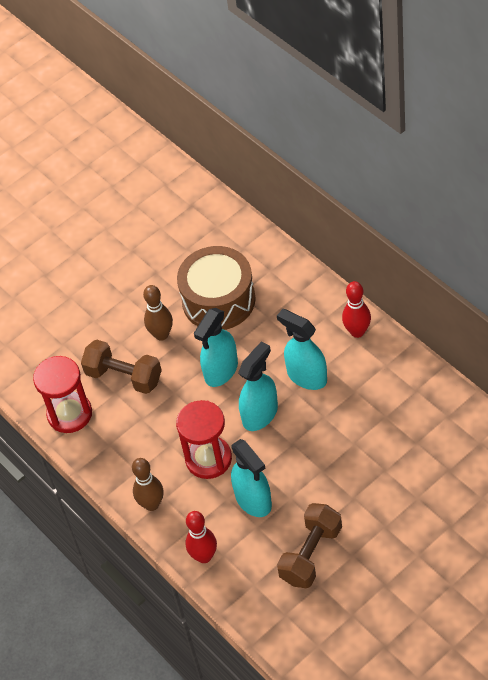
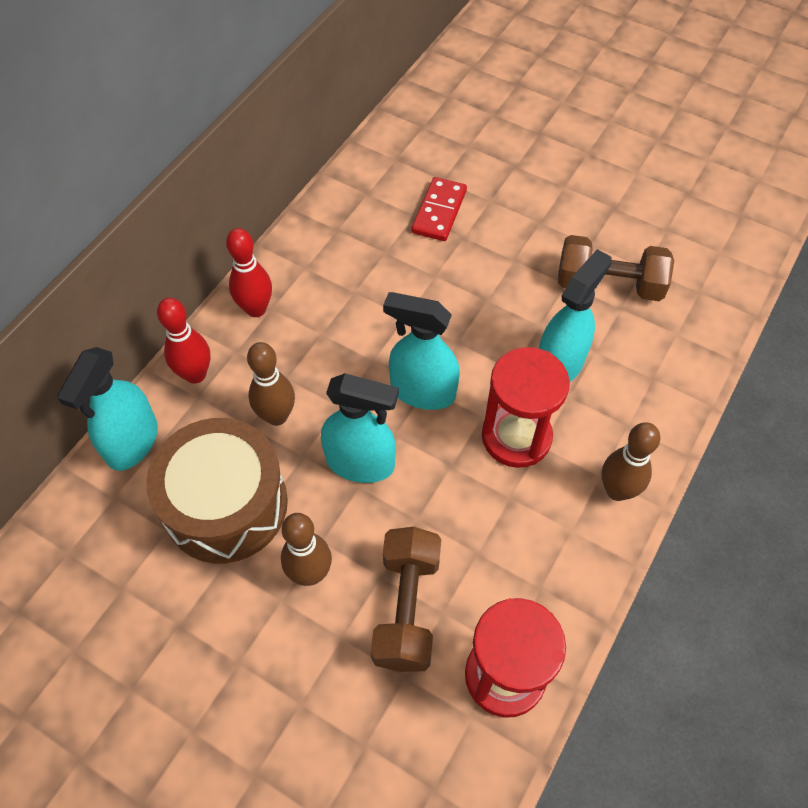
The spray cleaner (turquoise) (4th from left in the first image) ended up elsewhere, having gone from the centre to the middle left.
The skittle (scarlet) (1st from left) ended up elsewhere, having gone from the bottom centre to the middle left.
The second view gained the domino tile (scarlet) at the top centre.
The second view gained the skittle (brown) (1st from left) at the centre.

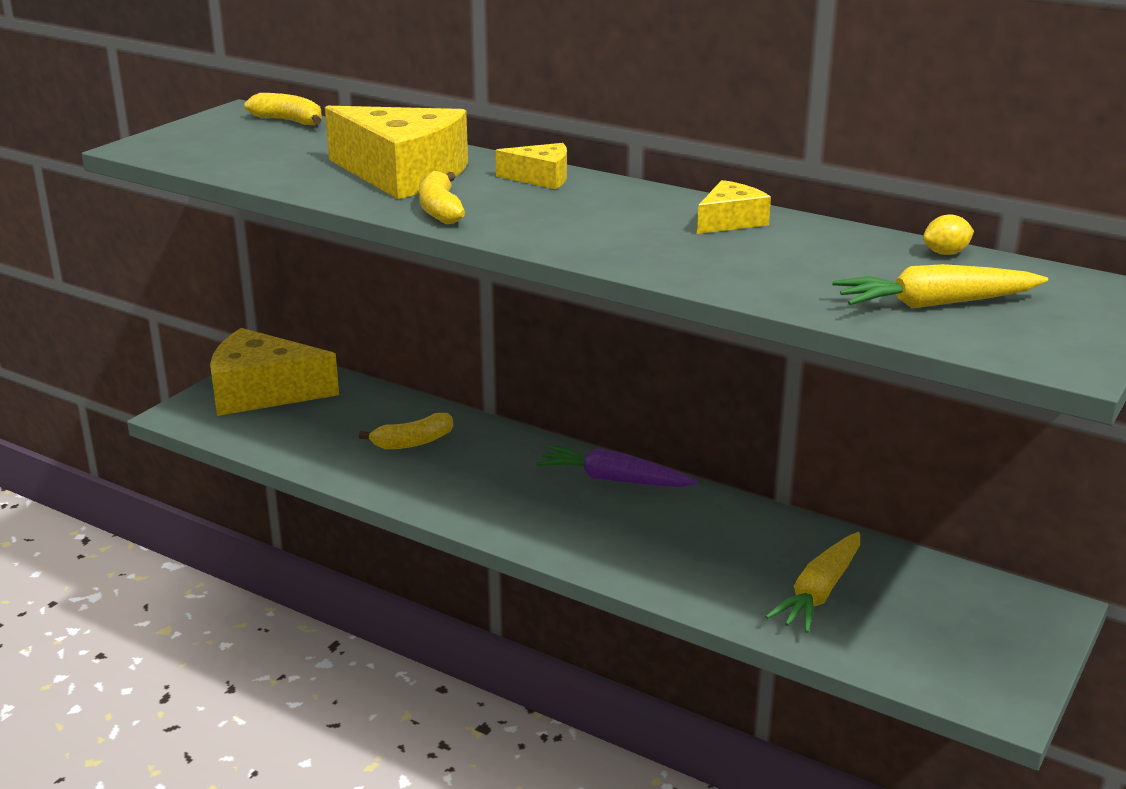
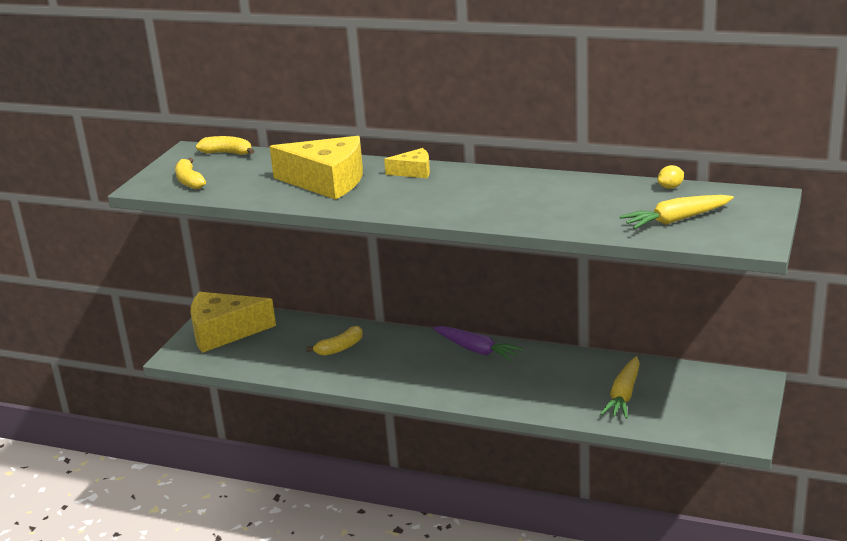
The banana (yellow) (3rd from left in the first image) ended up elsewhere, having gone from the top centre to the top left.
The second view lost the piece of cheese (yellow) (4th from left) at the top centre.
The carrot (royal purple) at the centre ended up facing another way, 150 degrees counterclockwise from before.

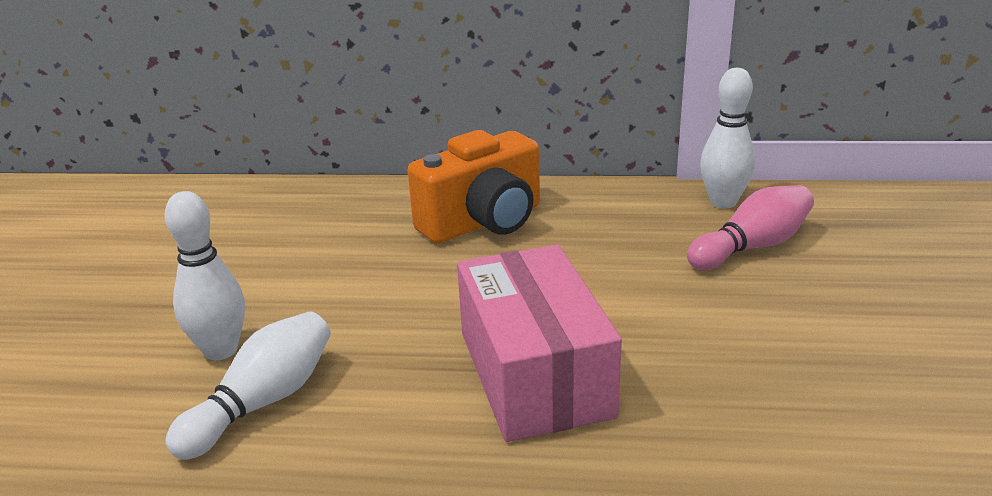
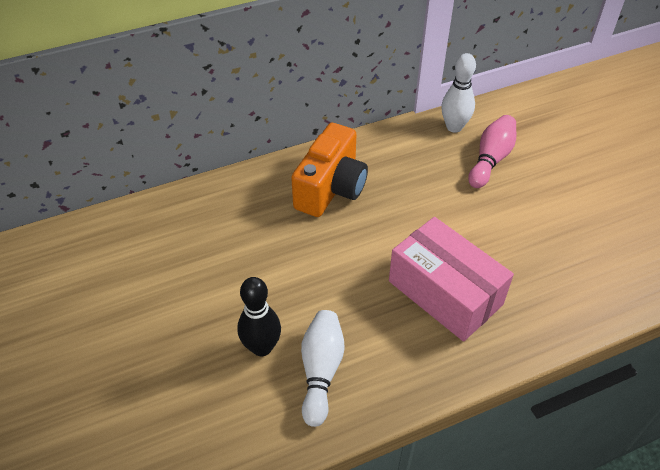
What was the skittle (snow-white) (1st from left) at the middle left turned into the skittle (black) at the bottom centre.

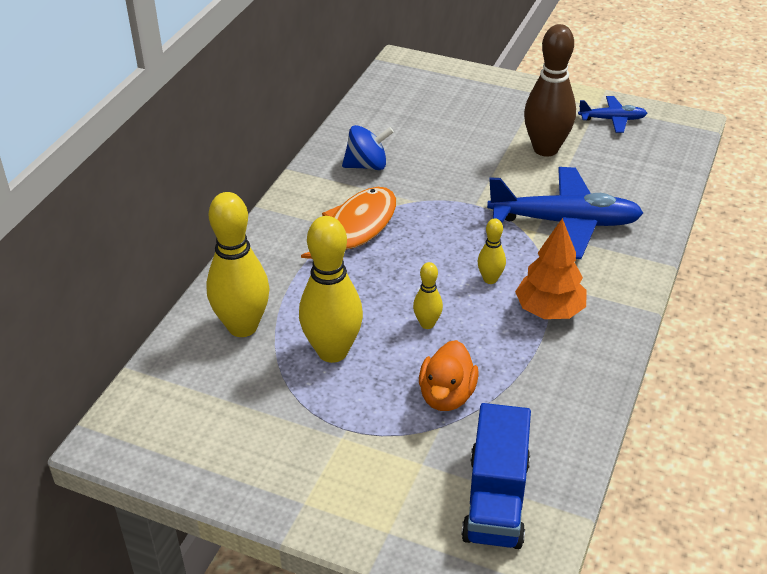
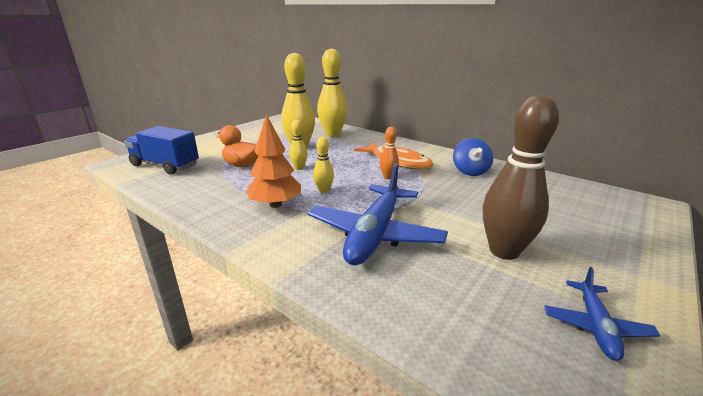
The second view gained the skittle (orange-coloured) at the centre.

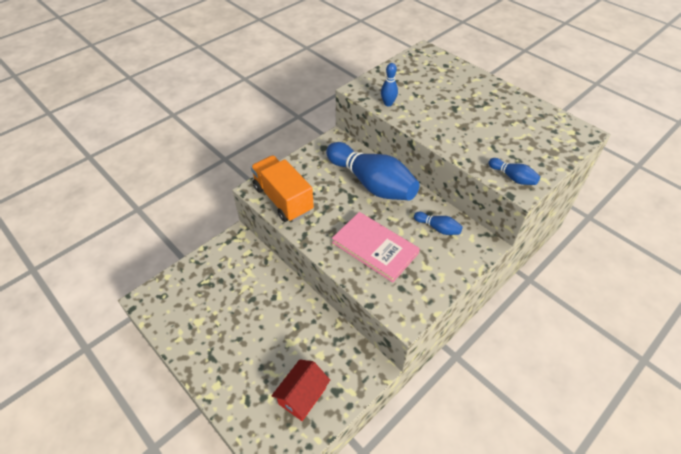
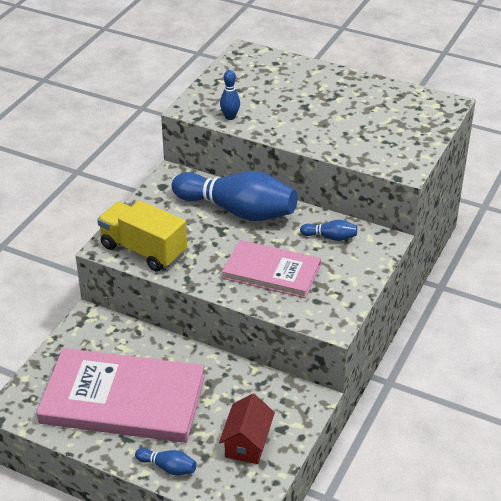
What was the lorry (orange-coloured) at the centre turned into the lorry (yellow) at the middle left.
The skittle (cobalt) (4th from left in the first image) ended up elsewhere, having gone from the middle right to the bottom left.
The second view gained the book (rose-pink) (1st from left) at the bottom left.

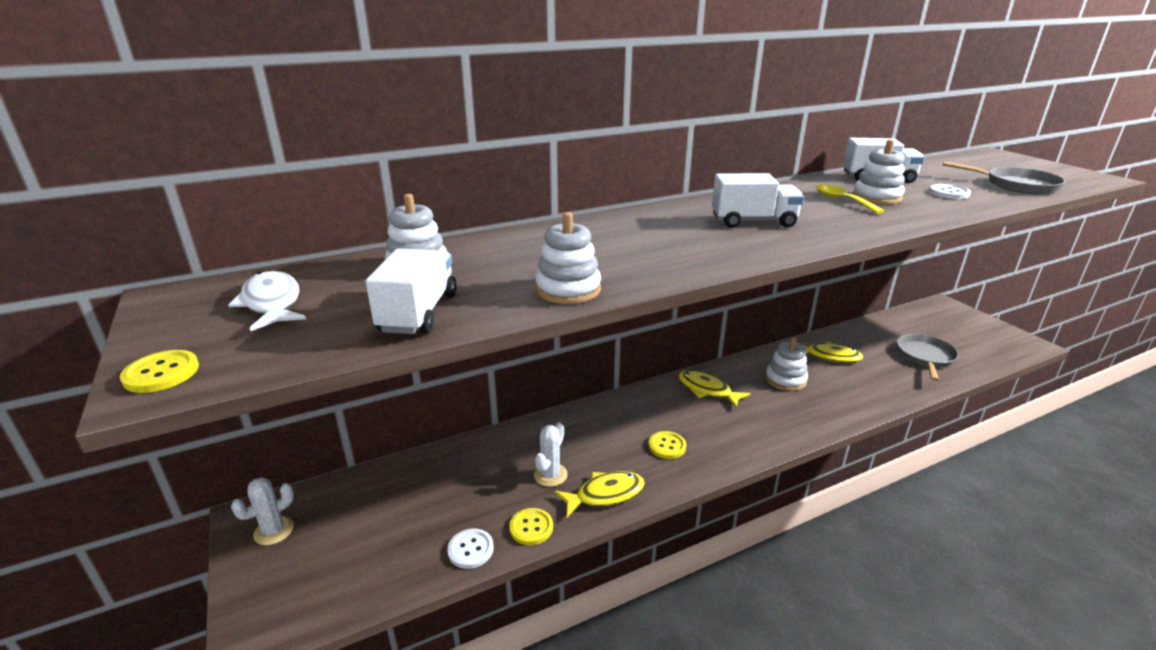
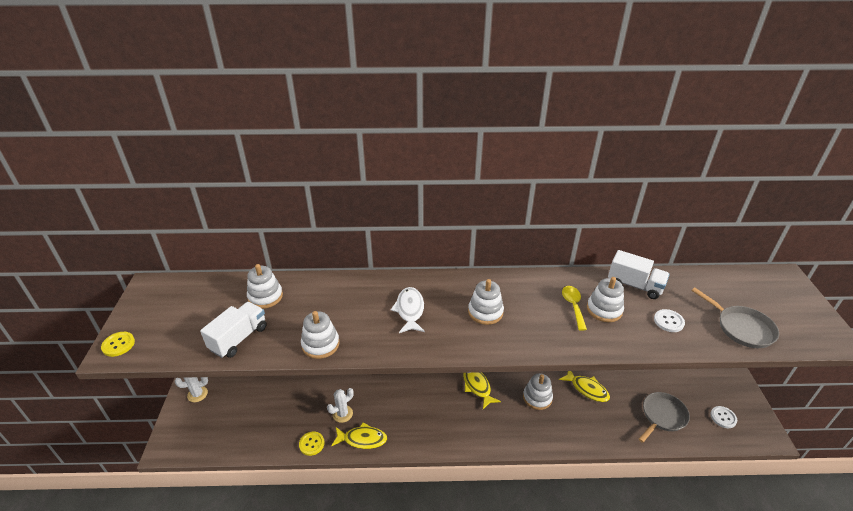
Where the lorry (snow-white) (2nd from left) stood at the top centre, the ring stacker (snow-white) (3rd from left) came to stand at the centre.
The toy fish (snow-white) ended up elsewhere, having gone from the middle left to the centre.
The second view lost the shirt button (yellow) (3rd from left) at the bottom centre.
The shirt button (snow-white) (1st from left in the first image) ended up elsewhere, having gone from the bottom centre to the bottom right.

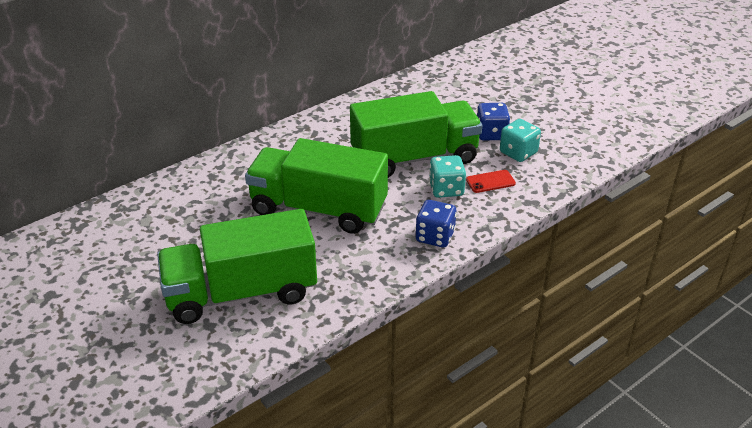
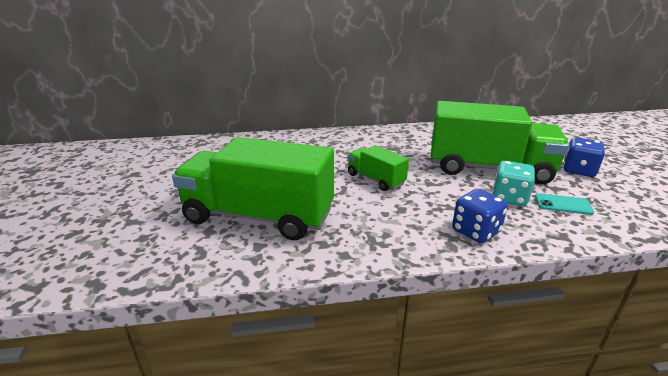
The second view lost the dice (turquoise) (2nd from left) at the top right.
The size of the lorry (emerald) (2nd from left) at the centre changed by a factor of 0.49.
What was the mobile phone (scarlet) at the centre turned into the mobile phone (turquoise) at the middle right.

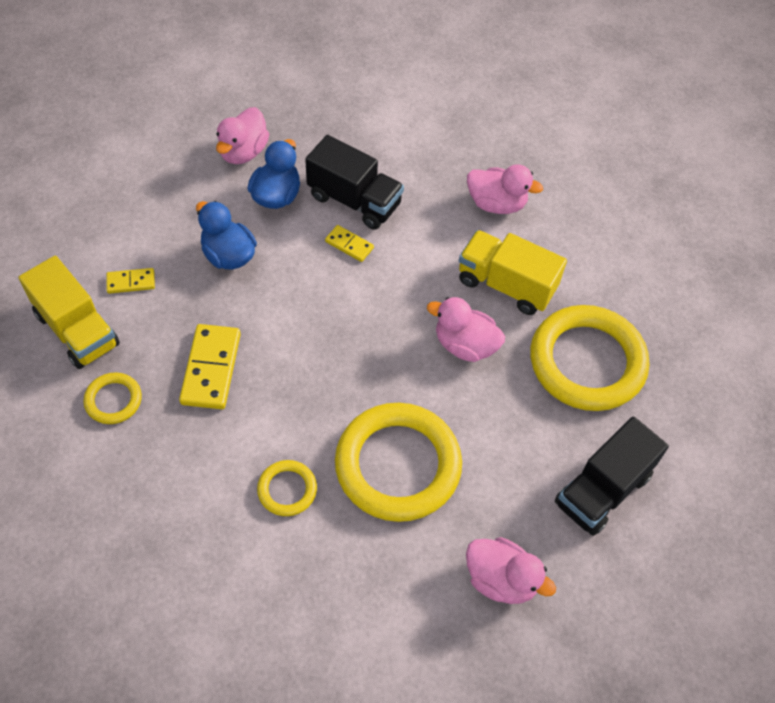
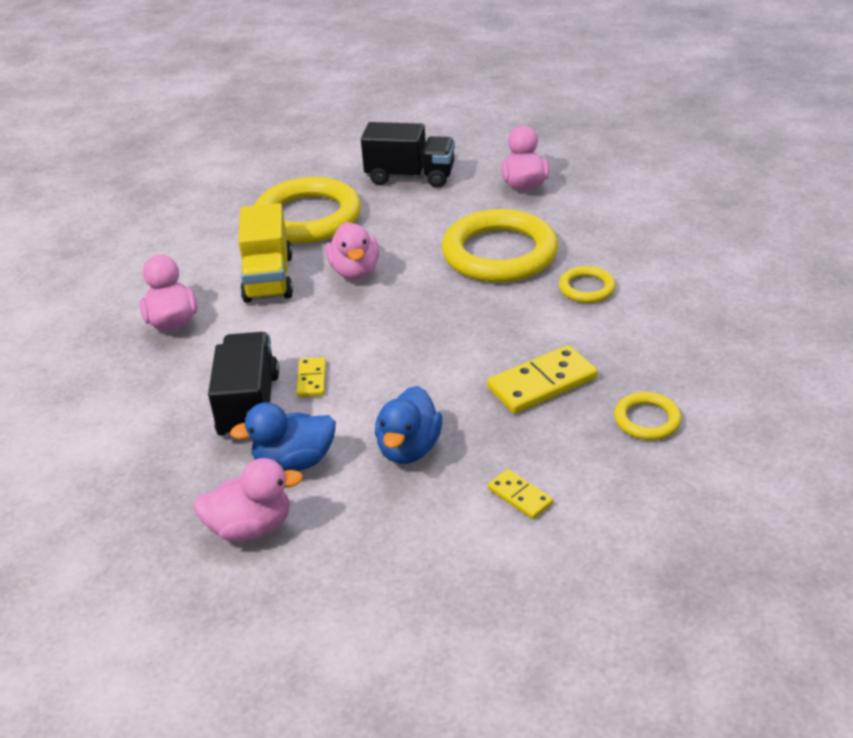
The second view lost the lorry (yellow) (1st from left) at the middle left.

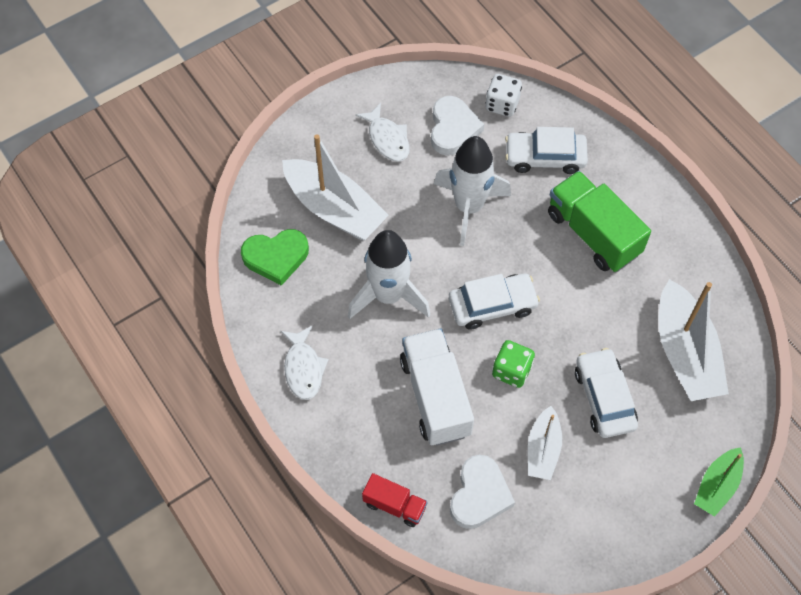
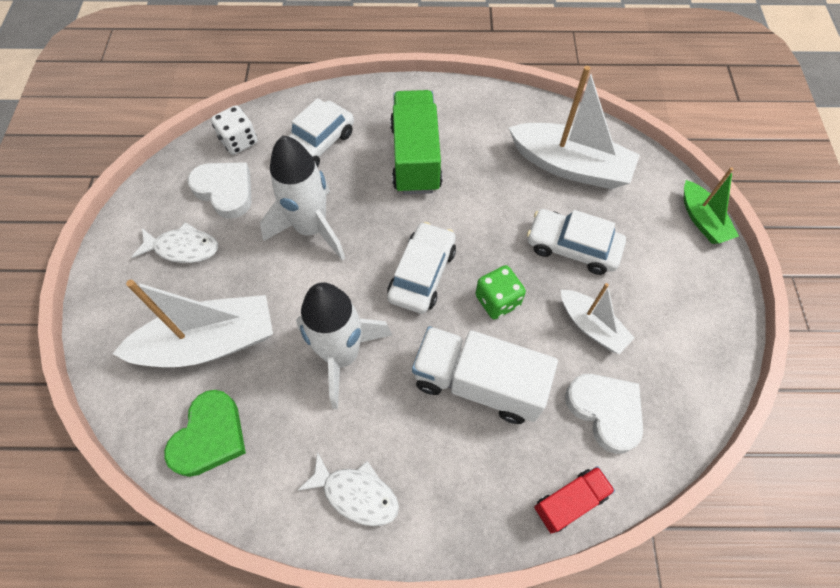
The lorry (emerald) at the middle right ended up facing another way, 90 degrees clockwise from before.

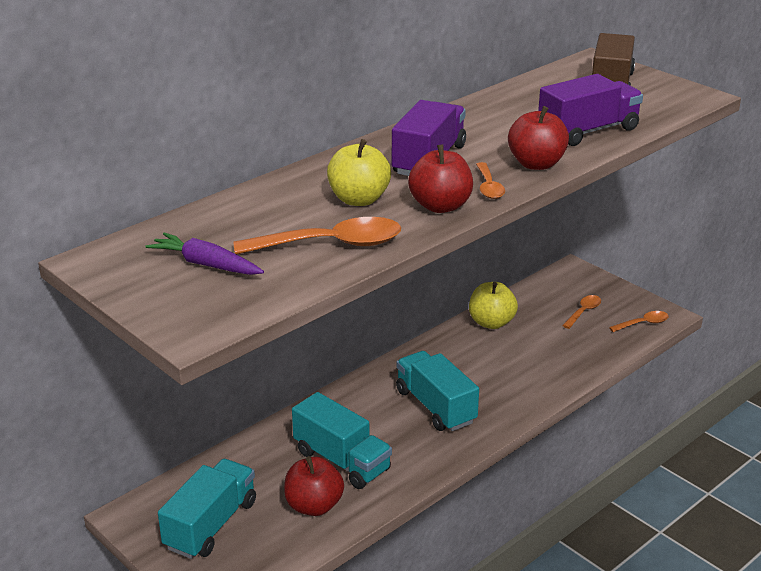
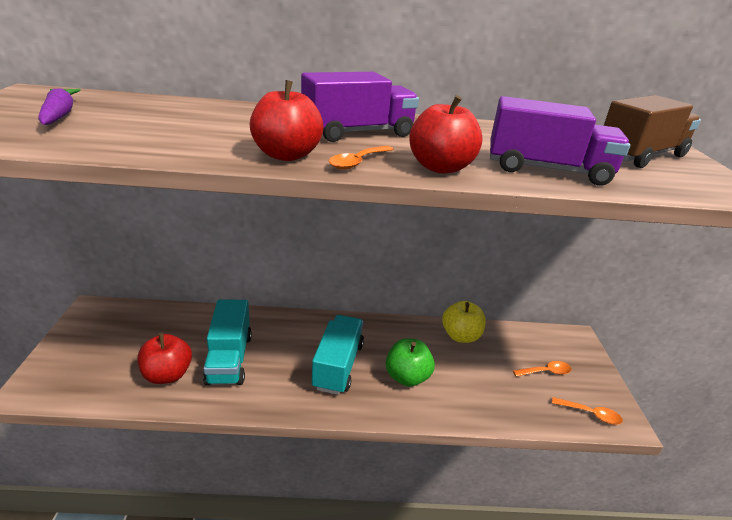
The second view lost the apple (yellow) (1st from left) at the top centre.
The second view lost the spoon (orange-coloured) (1st from left) at the centre.
The second view lost the lorry (turquoise) (1st from left) at the bottom left.
The second view gained the apple (emerald) at the bottom centre.

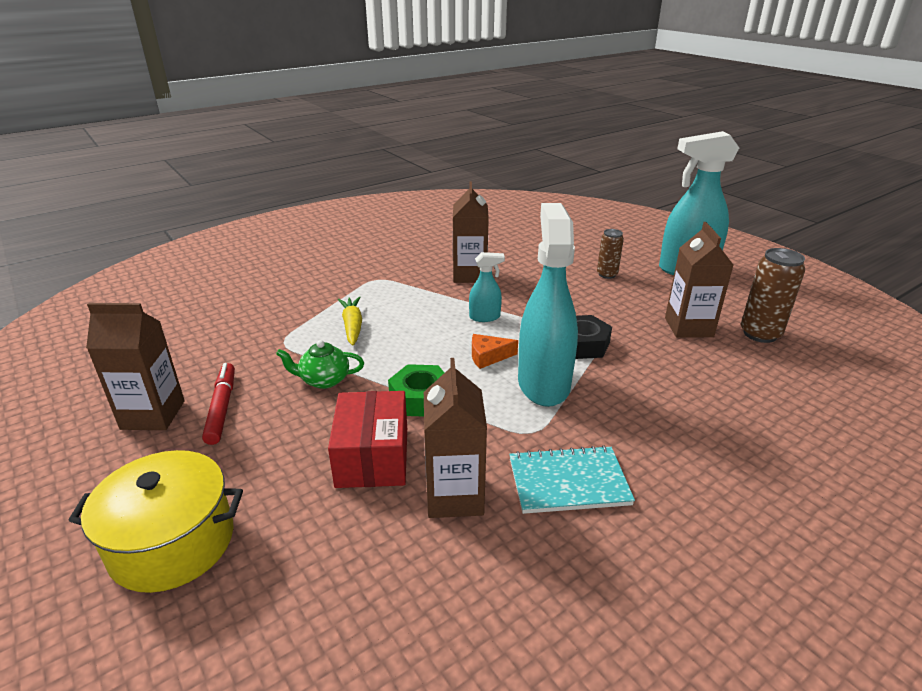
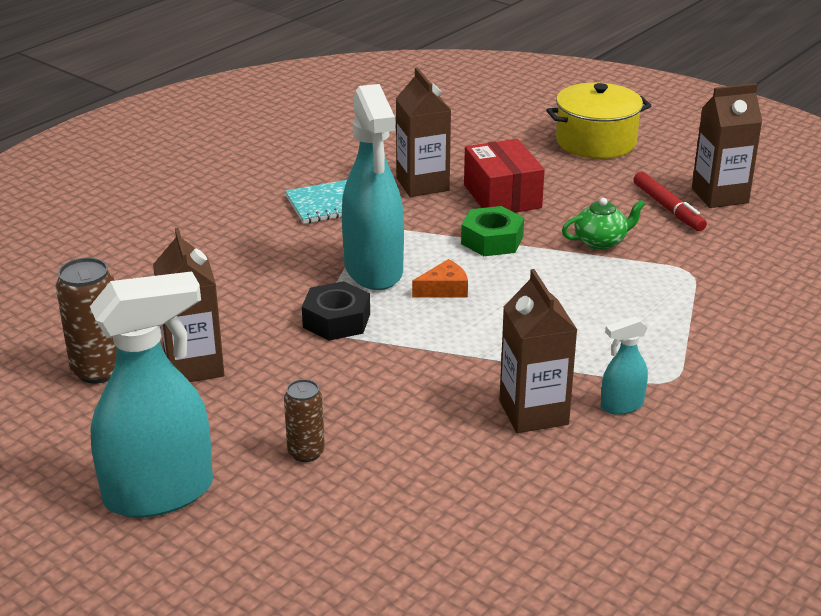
The spray cleaner (turquoise) (1st from left in the first image) ended up elsewhere, having gone from the centre to the middle right.
The second view lost the carrot (yellow) at the centre.

